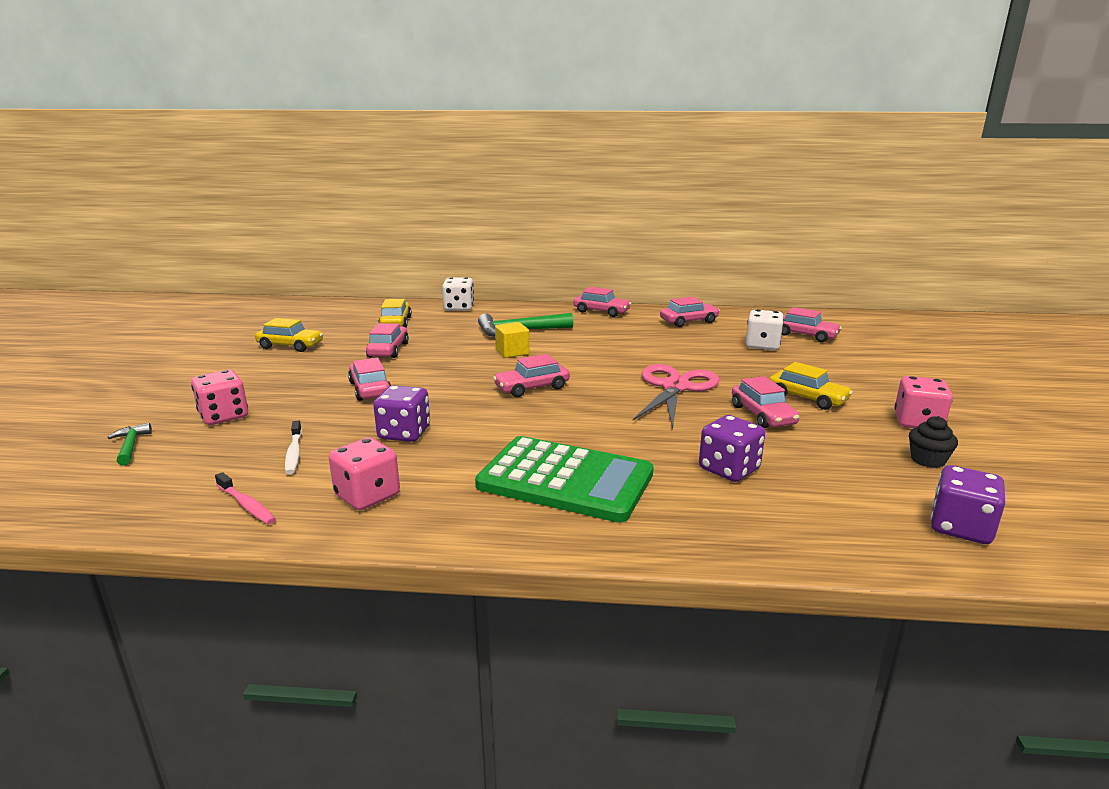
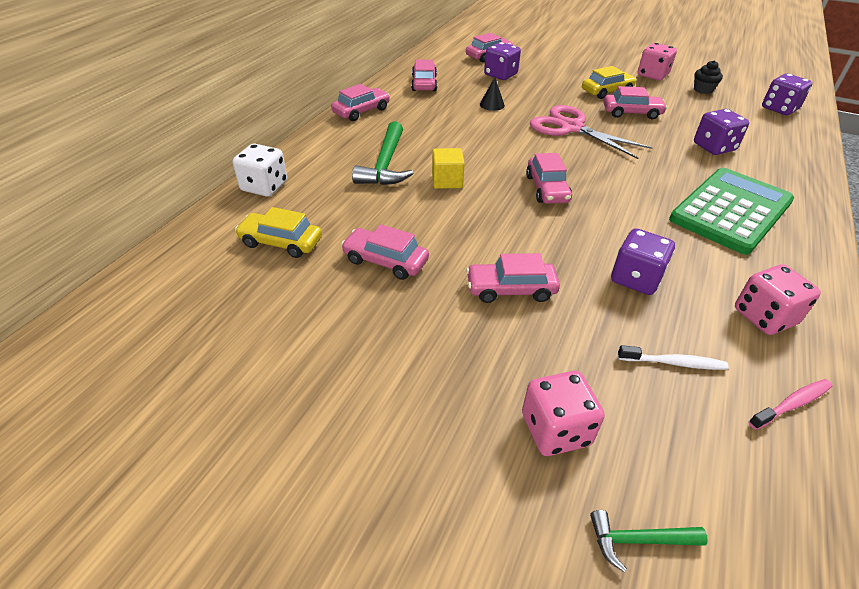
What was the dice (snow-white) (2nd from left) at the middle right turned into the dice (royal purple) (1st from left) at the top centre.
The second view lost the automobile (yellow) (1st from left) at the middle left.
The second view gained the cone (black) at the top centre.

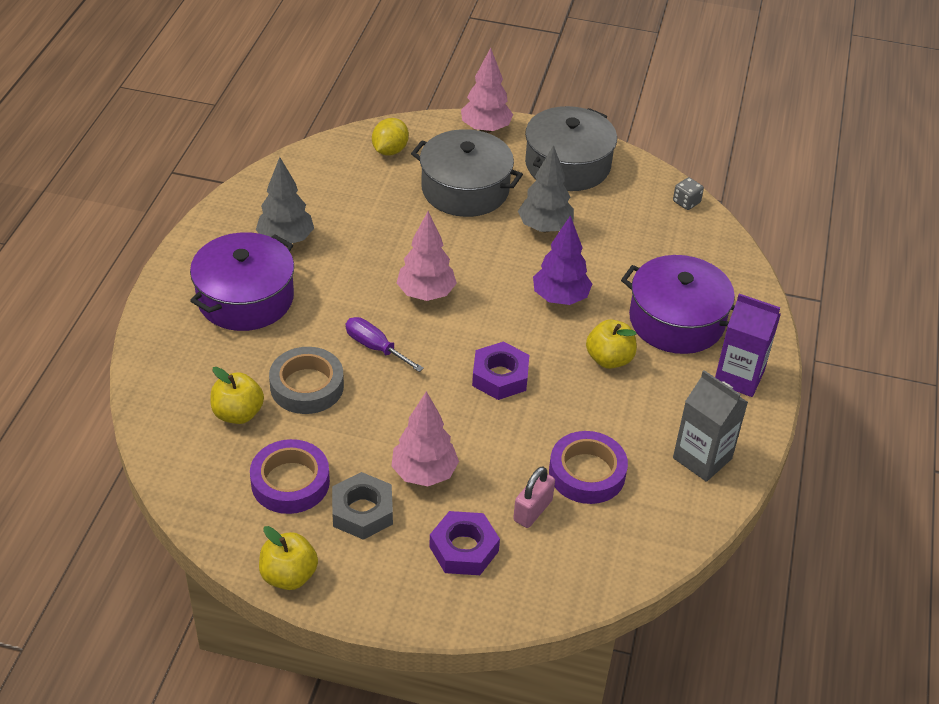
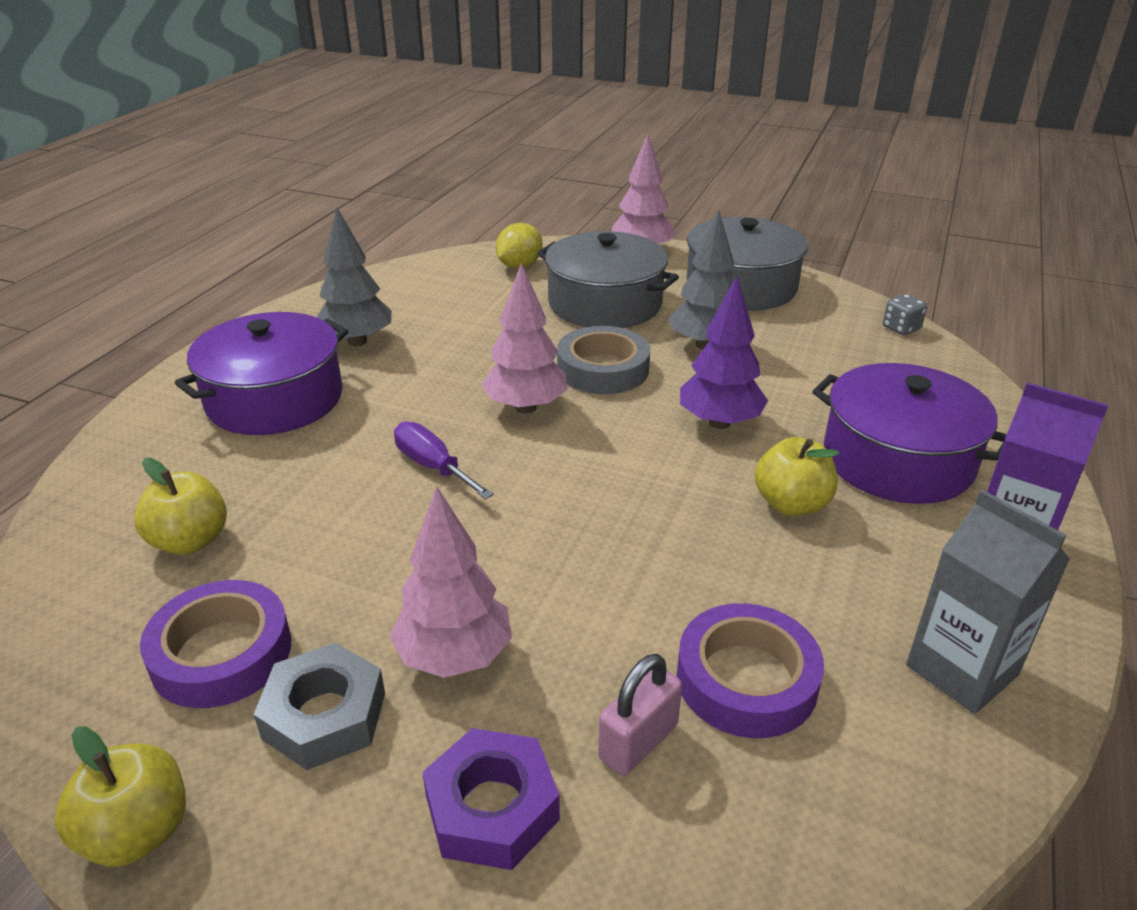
The second view lost the nut (royal purple) (2nd from left) at the centre.
The tape (ash-grey) ended up elsewhere, having gone from the middle left to the centre.

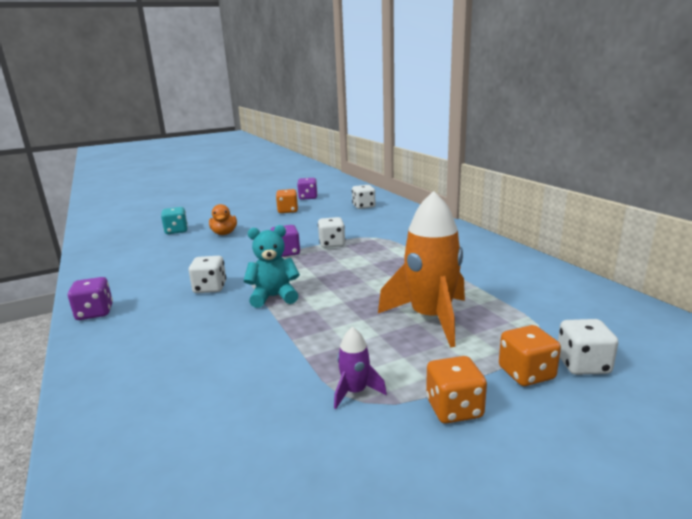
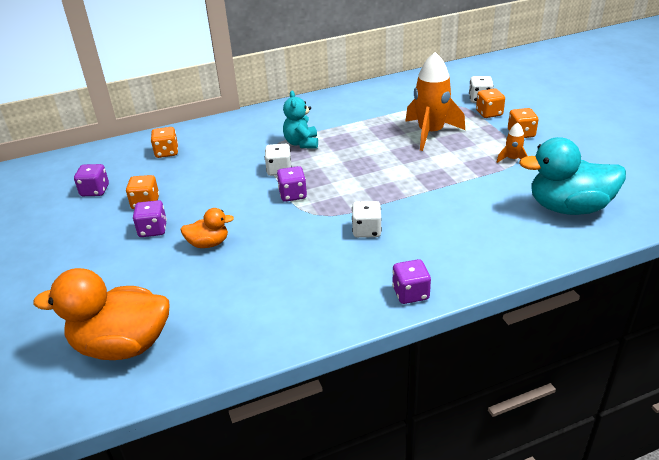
What was the dice (snow-white) (3rd from left) at the centre turned into the dice (orange-coloured) (2nd from left) at the top left.
The second view lost the dice (turquoise) at the middle left.
The teddy (turquoise) ended up elsewhere, having gone from the centre to the top centre.
What was the spaceship (royal purple) at the bottom centre turned into the spaceship (orange-coloured) (2nd from left) at the top right.
The second view gained the duck (turquoise) at the middle right.
The second view gained the dice (royal purple) (2nd from left) at the middle left.
The second view gained the duck (orange-coloured) (1st from left) at the bottom left.

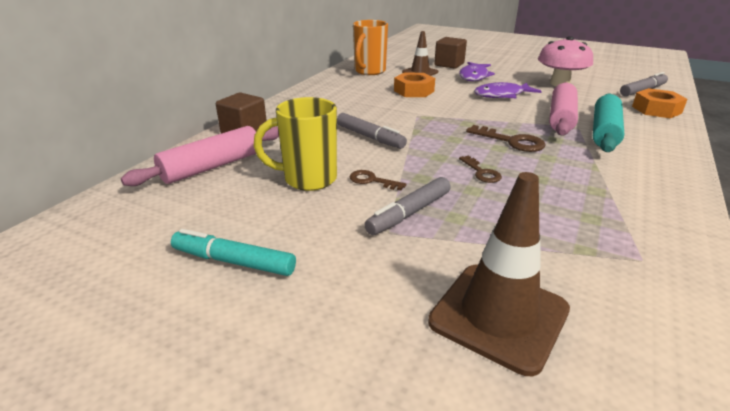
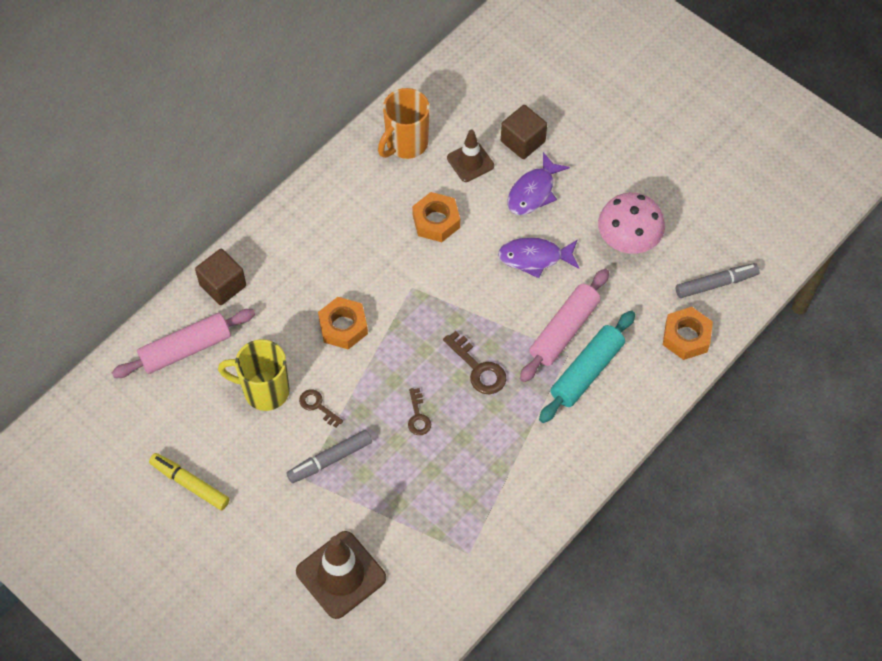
Where the marker pen (ash-grey) (1st from left) stood at the top centre, the nut (orange-coloured) (1st from left) came to stand at the centre.
What was the marker pen (turquoise) at the middle left turned into the marker pen (yellow) at the bottom left.

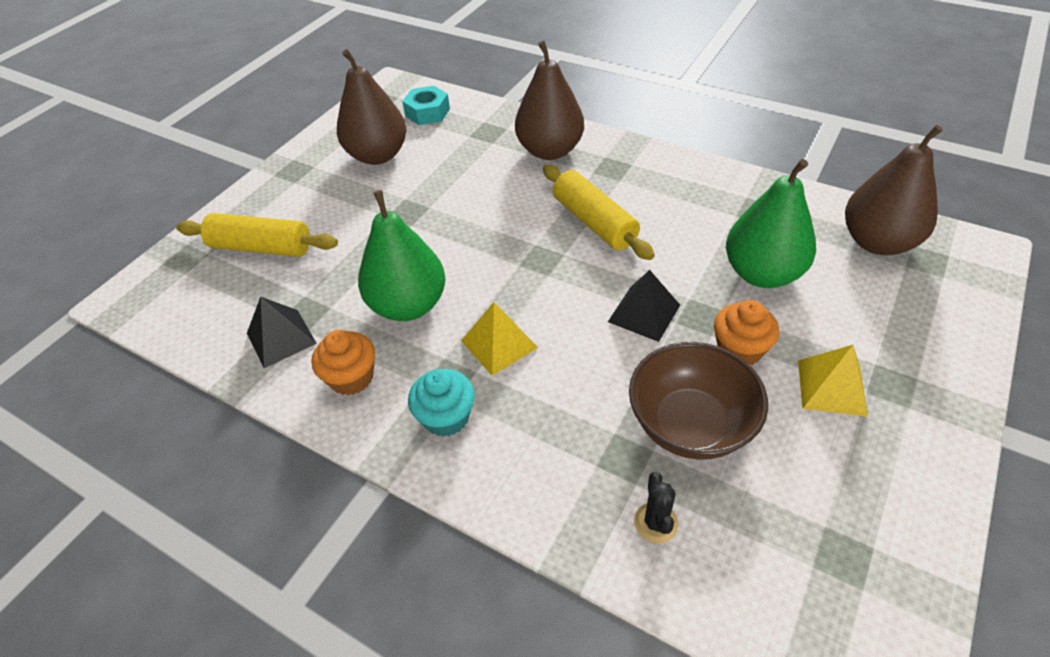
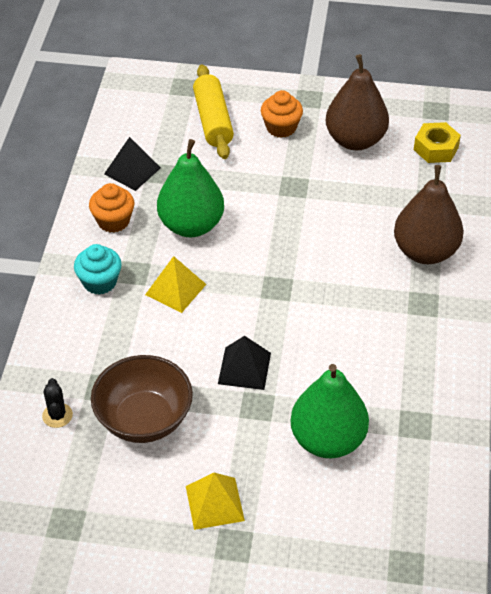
What was the nut (turquoise) at the top centre turned into the nut (yellow) at the top right.
The second view lost the toy pear (brown) (3rd from left) at the top right.
The second view lost the dough roller (yellow) (2nd from left) at the top centre.
The muffin (orange-coloured) (2nd from left) ended up elsewhere, having gone from the middle right to the top centre.
The prickly plant (black) at the bottom centre ended up facing another way, 75 degrees counterclockwise from before.

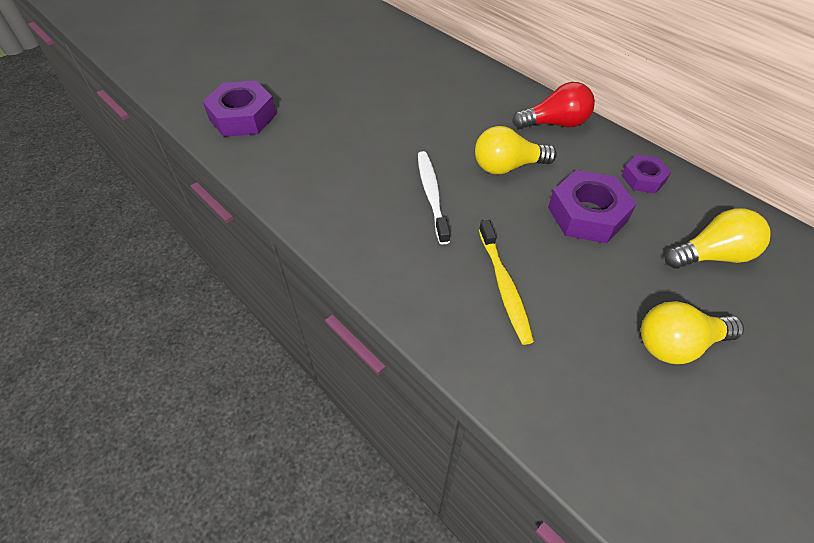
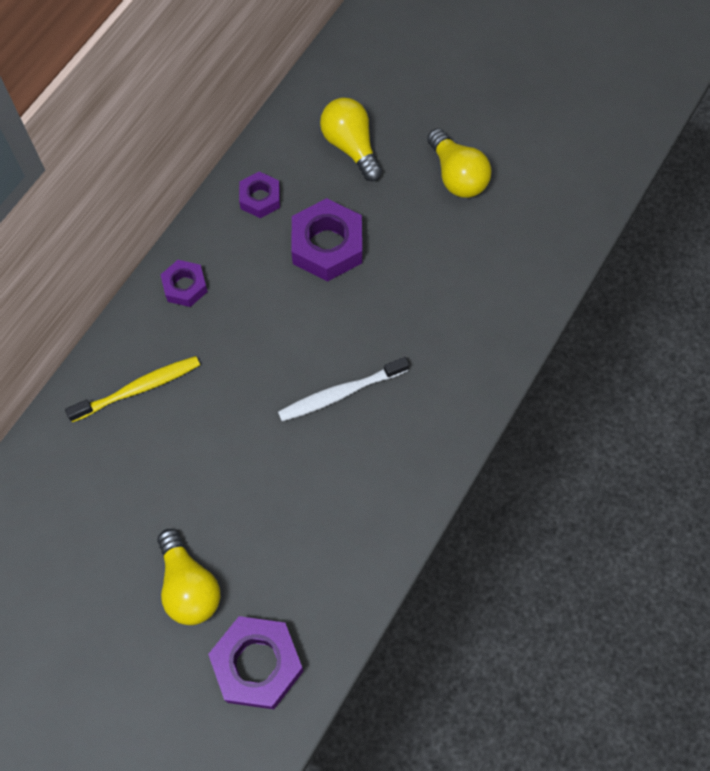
Where the light bulb (scarlet) stood at the top right, the nut (royal purple) (1st from left) came to stand at the middle left.
The light bulb (yellow) (1st from left) ended up elsewhere, having gone from the top centre to the bottom left.
The tooth brush (yellow) ended up elsewhere, having gone from the centre to the middle left.

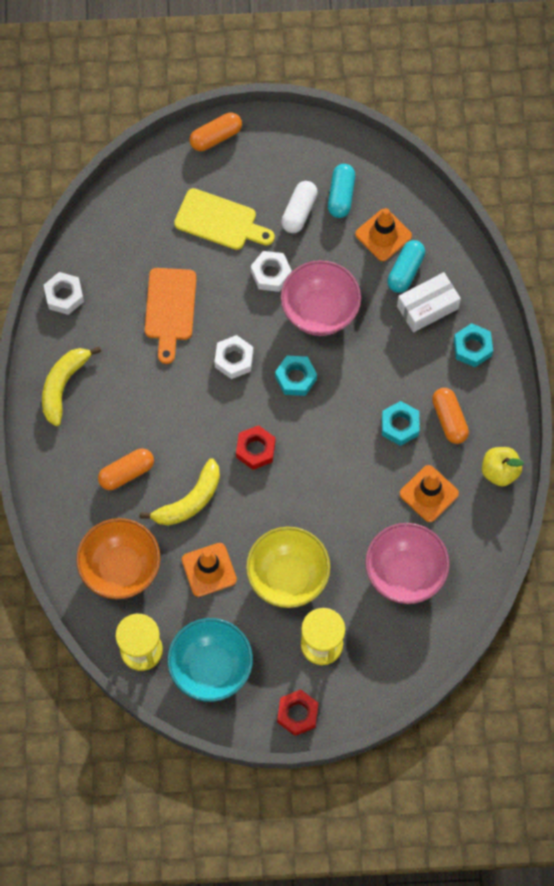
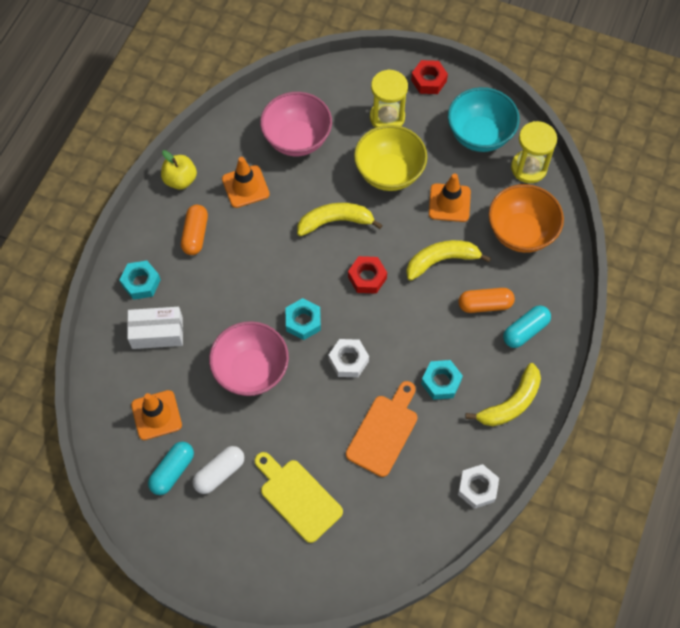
The second view lost the pill (orange-coloured) (2nd from left) at the top centre.
The pill (turquoise) (2nd from left) ended up elsewhere, having gone from the top right to the middle right.
The second view lost the nut (snow-white) (3rd from left) at the top centre.
The nut (turquoise) (2nd from left in the first image) ended up elsewhere, having gone from the middle right to the centre.
The second view gained the banana (yellow) (1st from left) at the centre.

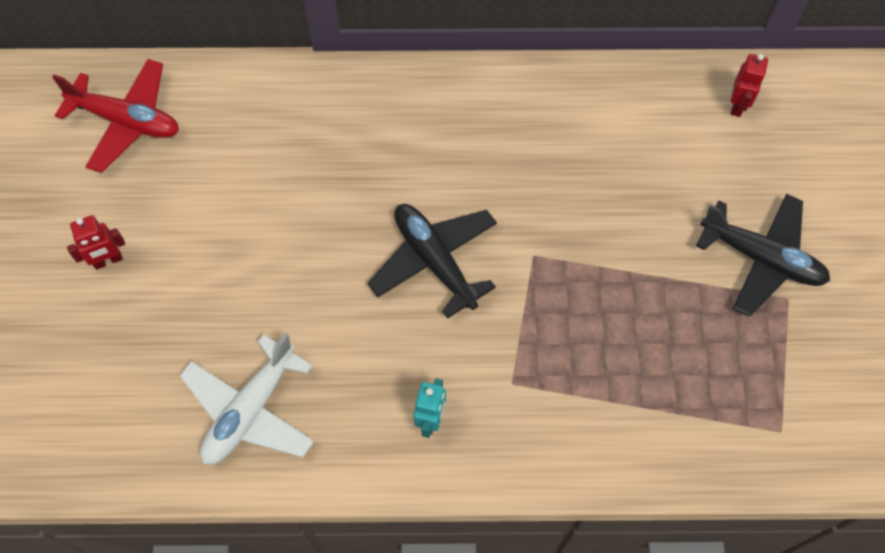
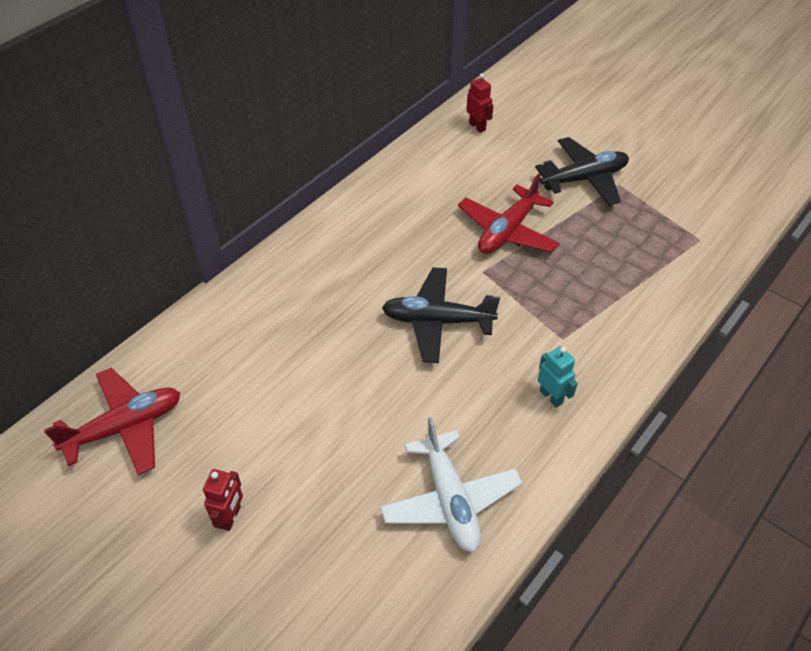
The second view gained the toy plane (scarlet) (2nd from left) at the top centre.

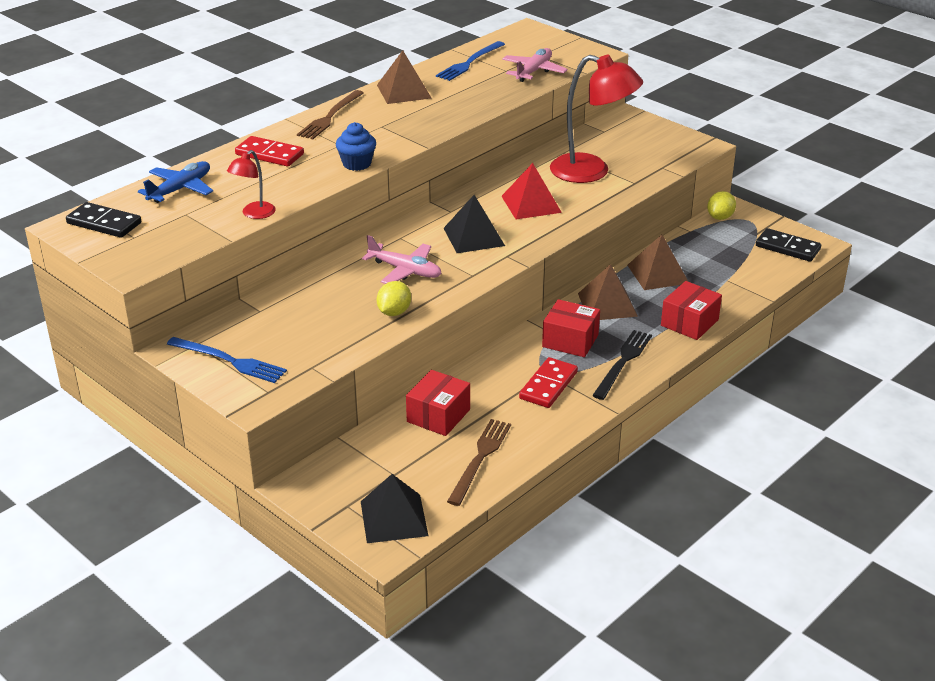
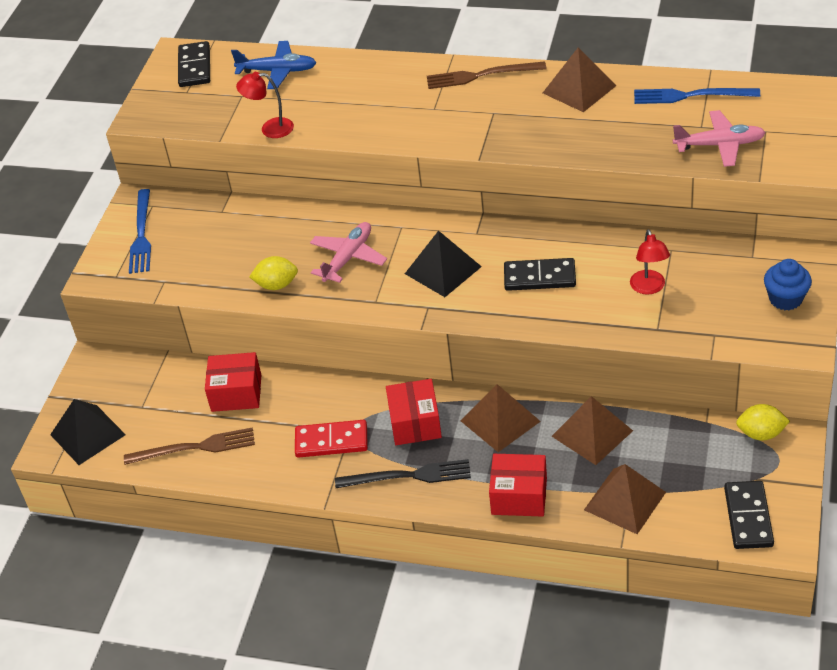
The size of the reading lamp (scarlet) (2nd from left) at the top centre changed by a factor of 0.49.
The muffin (cobalt) ended up elsewhere, having gone from the top centre to the middle right.
The second view lost the domino tile (scarlet) (1st from left) at the top left.
Where the pyramid (scarlet) stood at the top centre, the domino tile (black) (2nd from left) came to stand at the centre.
The toy plane (rose-pink) (1st from left) at the centre ended up facing another way, 150 degrees counterclockwise from before.
The second view gained the pyramid (brown) (4th from left) at the bottom right.

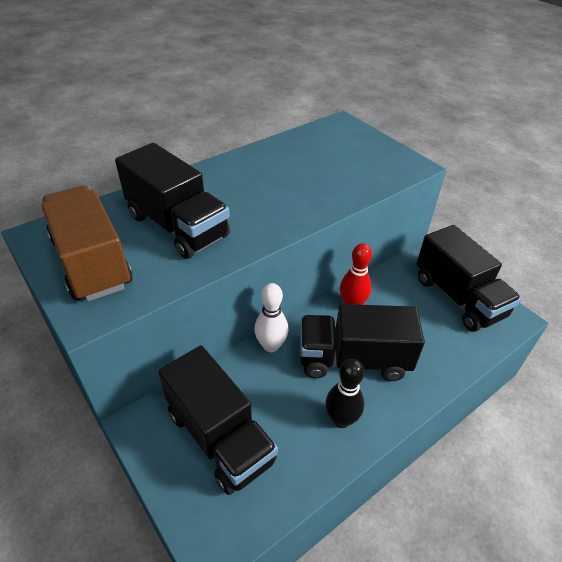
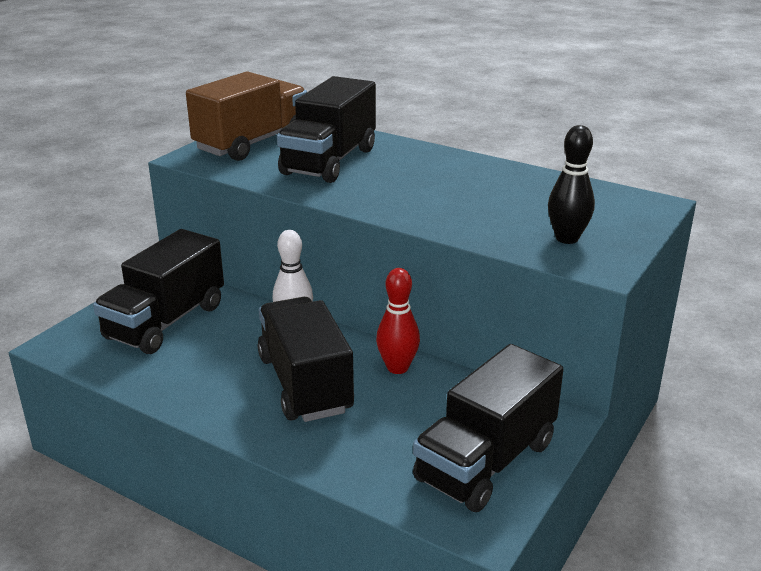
The skittle (black) ended up elsewhere, having gone from the bottom centre to the top right.

